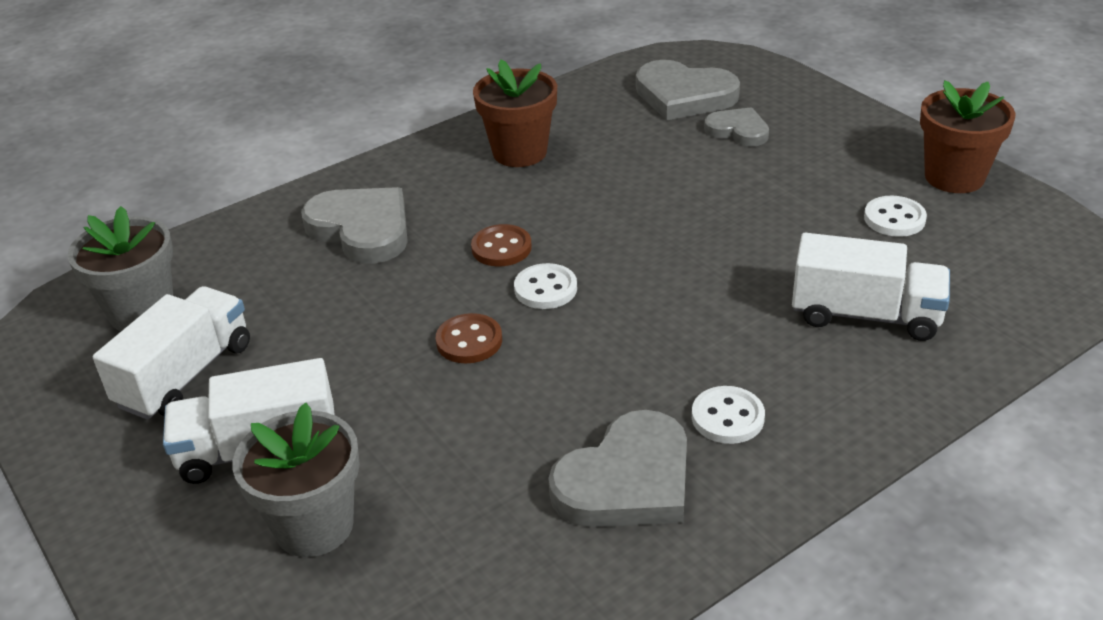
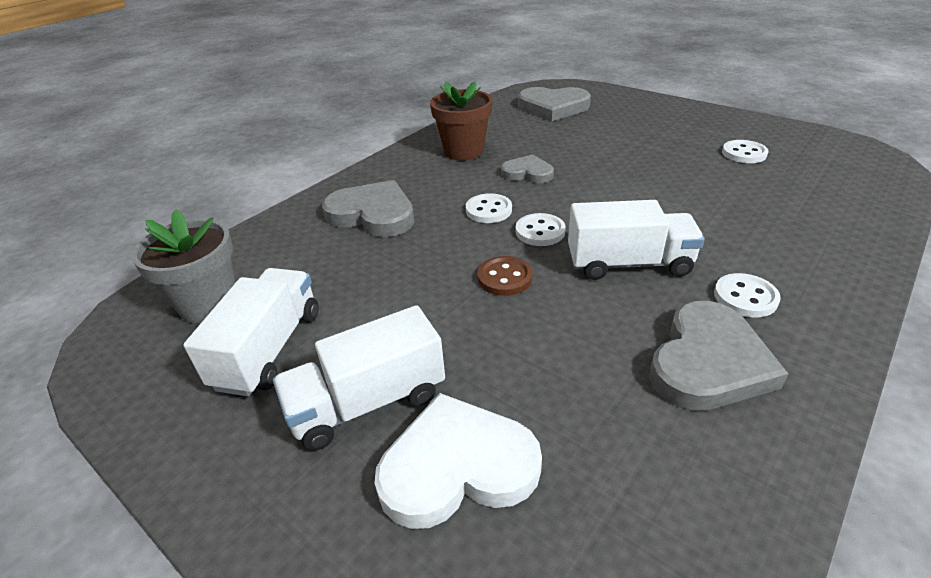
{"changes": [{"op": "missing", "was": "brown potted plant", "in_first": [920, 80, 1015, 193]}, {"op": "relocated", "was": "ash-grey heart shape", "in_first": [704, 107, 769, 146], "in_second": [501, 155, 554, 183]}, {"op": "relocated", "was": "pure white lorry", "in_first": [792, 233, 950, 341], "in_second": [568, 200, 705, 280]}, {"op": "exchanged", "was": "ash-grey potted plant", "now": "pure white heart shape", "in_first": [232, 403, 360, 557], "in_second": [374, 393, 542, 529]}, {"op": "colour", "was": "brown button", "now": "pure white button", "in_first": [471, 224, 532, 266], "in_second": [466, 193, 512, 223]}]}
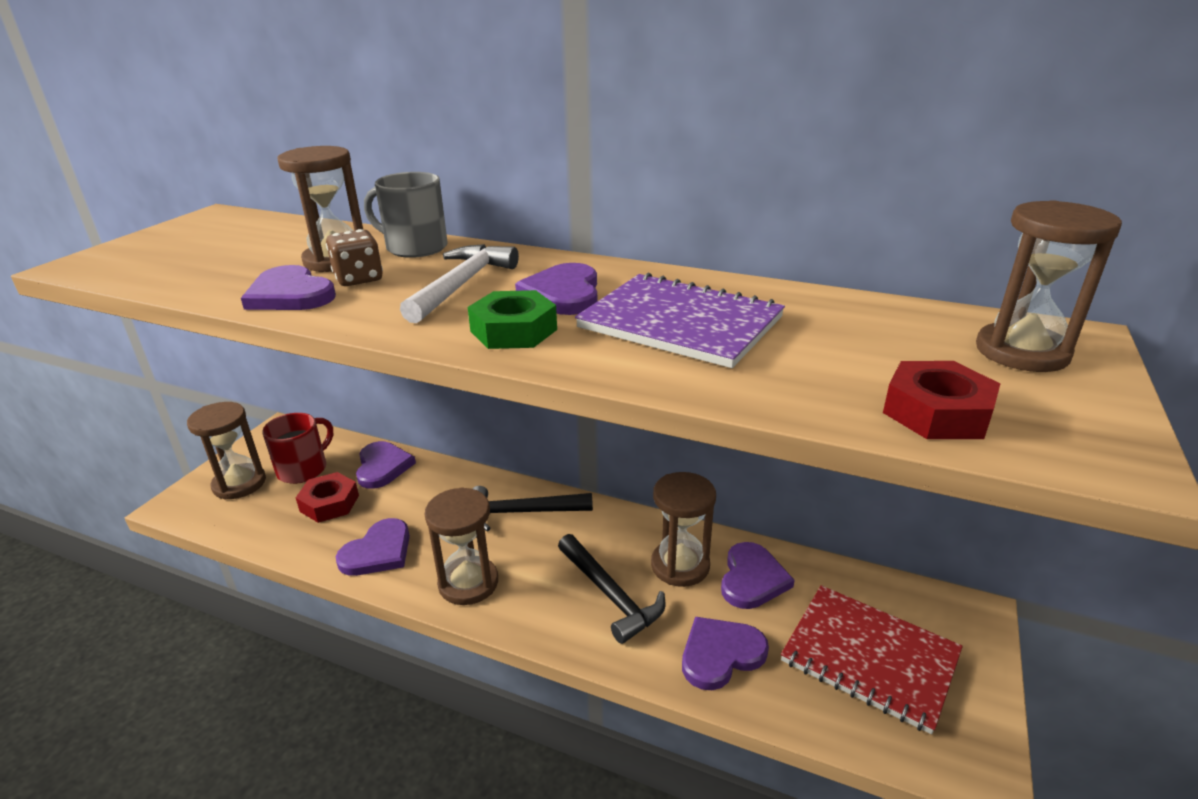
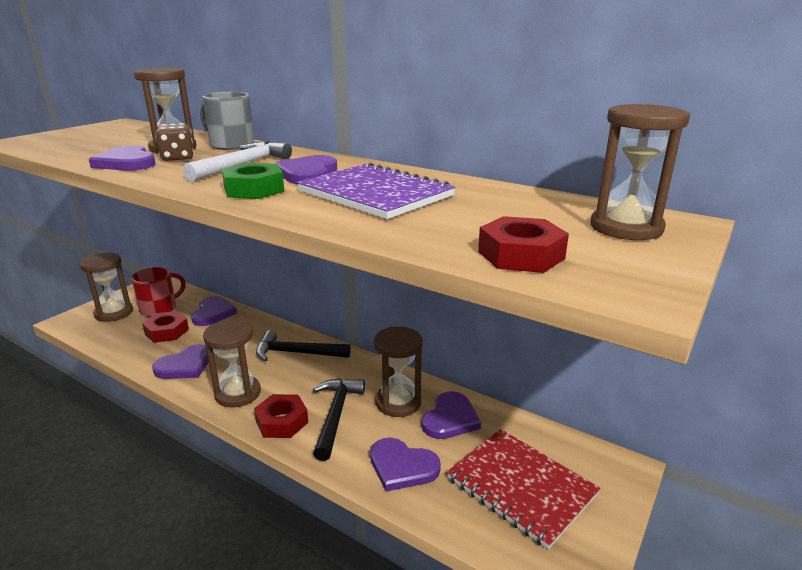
{"changes": [{"op": "appeared", "now": "scarlet hexagon nut", "in_second": [254, 394, 308, 438]}, {"op": "spun", "was": "ebony carpenter's hammer", "in_first": [558, 534, 665, 644], "in_second": [313, 378, 365, 461], "clockwise": -150}, {"op": "spun", "was": "purple heart shape", "in_first": [682, 617, 769, 690], "in_second": [370, 437, 441, 491], "clockwise": -135}]}
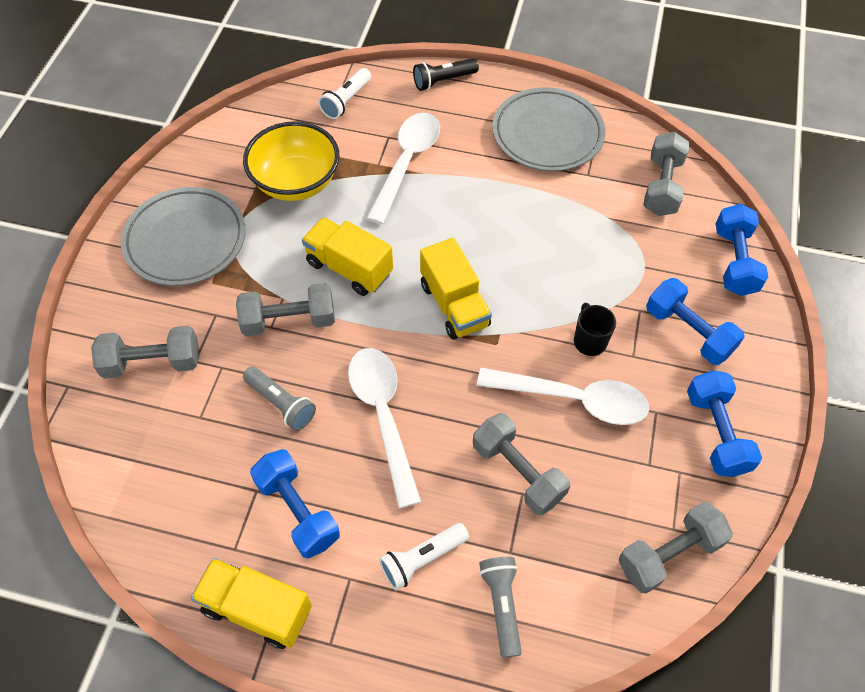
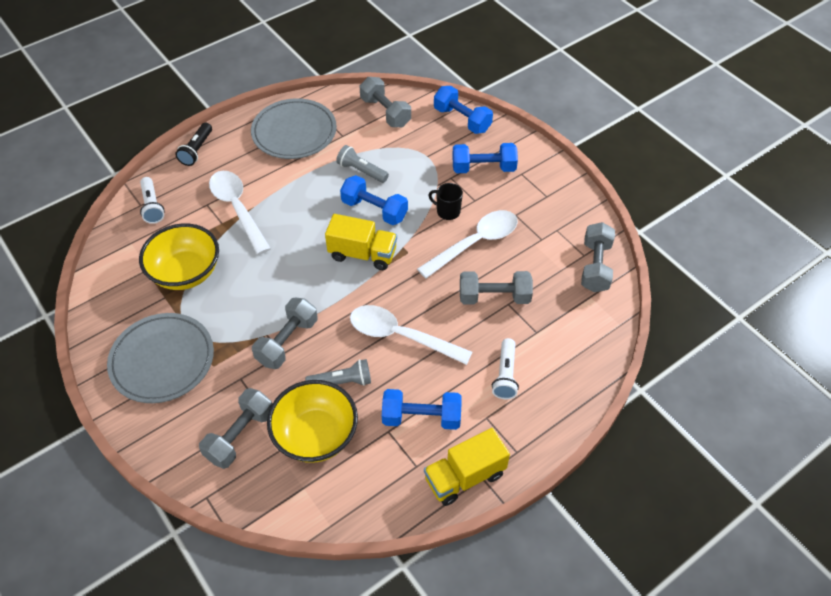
{"changes": [{"op": "missing", "was": "bright yellow lorry", "in_first": [302, 217, 393, 296]}, {"op": "appeared", "now": "bright yellow bowl", "in_second": [267, 380, 358, 463]}, {"op": "relocated", "was": "ash-grey flashlight", "in_first": [479, 557, 522, 658], "in_second": [336, 145, 389, 183]}, {"op": "relocated", "was": "blue free weight", "in_first": [687, 370, 762, 477], "in_second": [340, 175, 408, 225]}]}
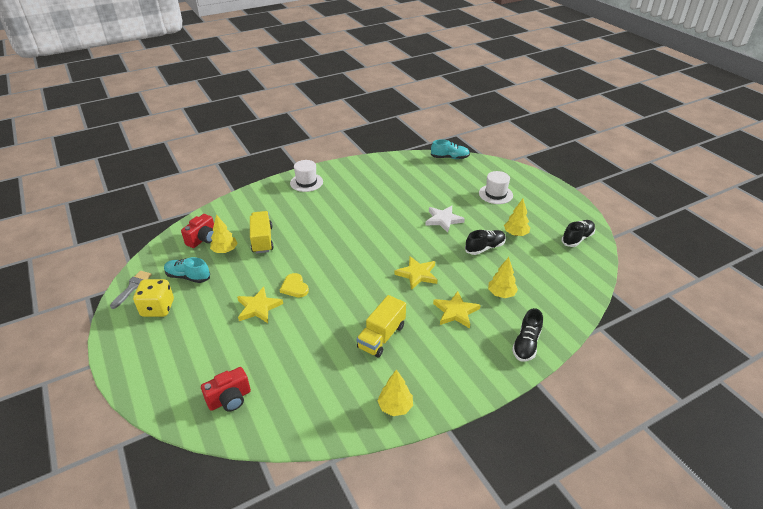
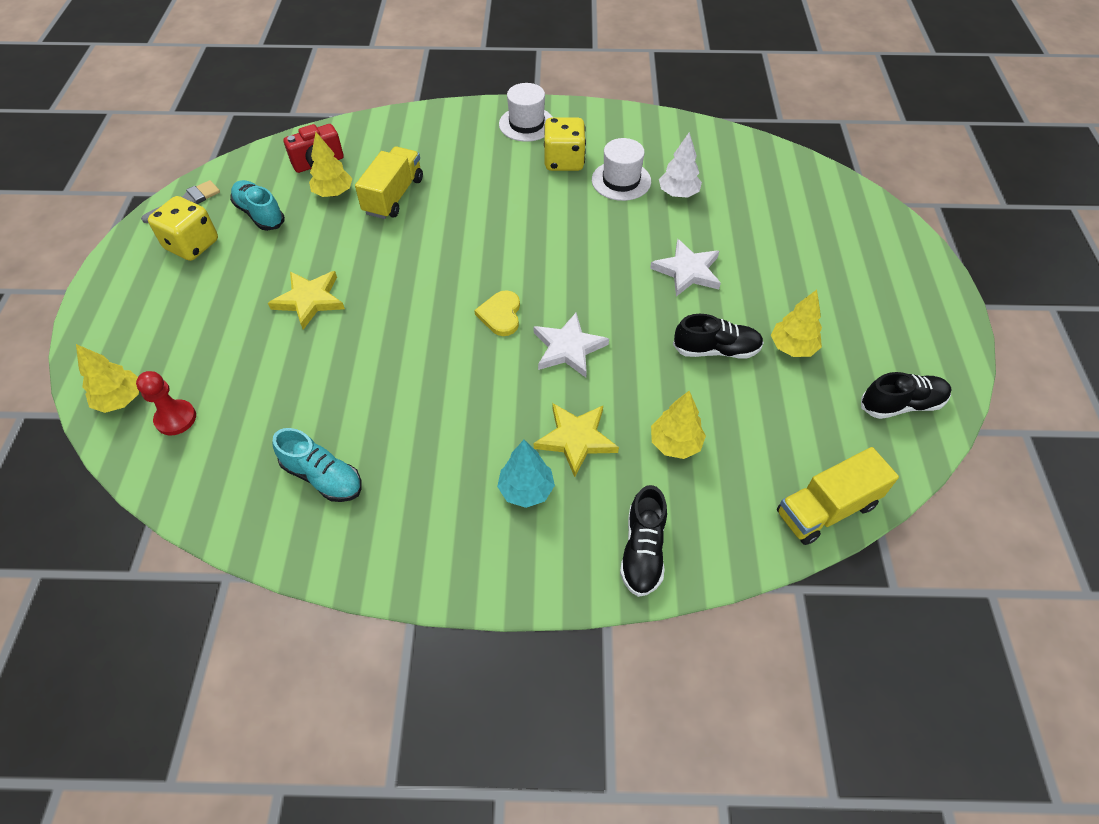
{"changes": [{"op": "appeared", "now": "aqua fir tree", "in_second": [497, 440, 555, 508]}, {"op": "appeared", "now": "bright yellow game die", "in_second": [544, 117, 586, 171]}, {"op": "appeared", "now": "pure white fir tree", "in_second": [659, 132, 702, 198]}, {"op": "relocated", "was": "bright yellow heart shape", "in_first": [280, 273, 309, 297], "in_second": [474, 290, 520, 336]}, {"op": "relocated", "was": "bright yellow lorry", "in_first": [357, 295, 406, 358], "in_second": [777, 447, 899, 545]}, {"op": "relocated", "was": "bright yellow fir tree", "in_first": [377, 369, 413, 416], "in_second": [76, 344, 139, 413]}, {"op": "relocated", "was": "aqua lace-up shoe", "in_first": [431, 139, 470, 159], "in_second": [273, 428, 362, 502]}, {"op": "relocated", "was": "pure white top hat", "in_first": [479, 171, 513, 204], "in_second": [592, 138, 651, 201]}, {"op": "exchanged", "was": "scarlet camera", "now": "scarlet chess pawn", "in_first": [201, 367, 251, 412], "in_second": [136, 371, 196, 435]}, {"op": "colour", "was": "bright yellow five-pointed star", "now": "pure white five-pointed star", "in_first": [394, 256, 437, 290], "in_second": [534, 313, 609, 377]}, {"op": "spun", "was": "ebony lace-up shoe", "in_first": [512, 308, 543, 362], "in_second": [620, 485, 667, 597], "clockwise": -45}]}
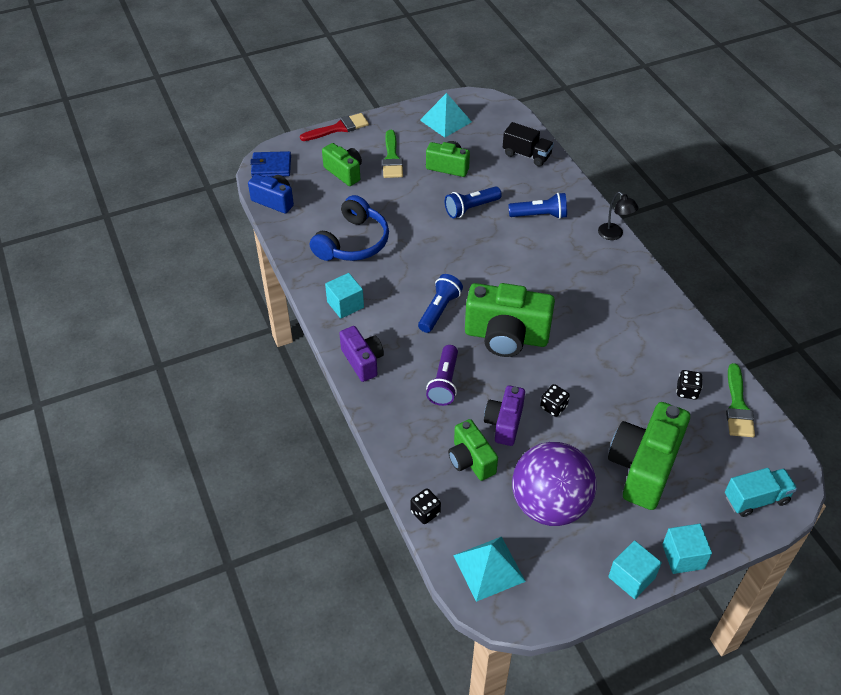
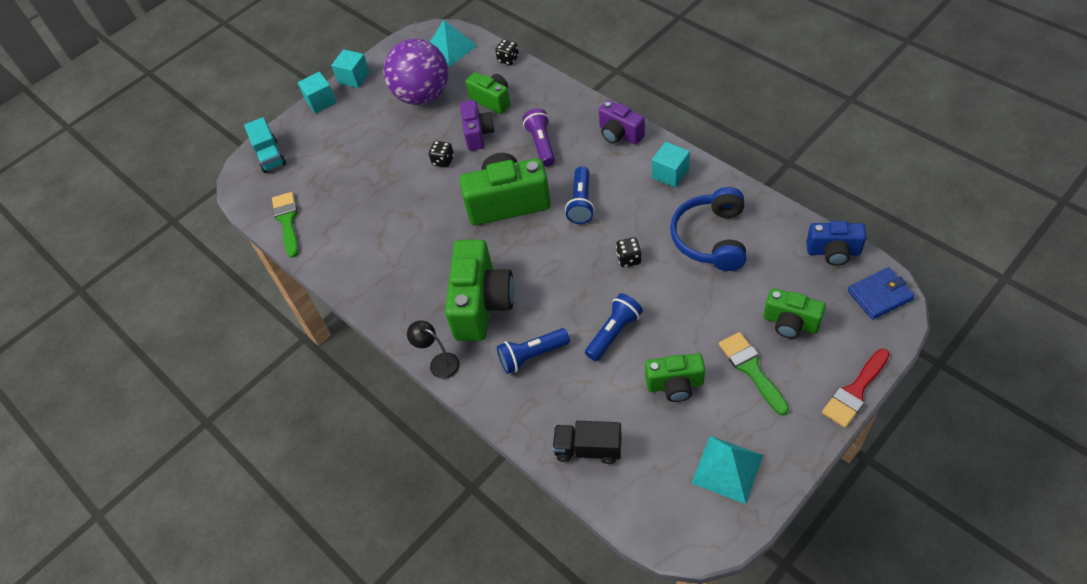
{"changes": [{"op": "relocated", "was": "green camera", "in_first": [608, 402, 690, 510], "in_second": [445, 239, 514, 341]}, {"op": "relocated", "was": "ebony game die", "in_first": [676, 370, 703, 400], "in_second": [616, 237, 642, 267]}, {"op": "spun", "was": "aqua lorry", "in_first": [725, 468, 797, 517], "in_second": [244, 117, 286, 173], "clockwise": -75}]}
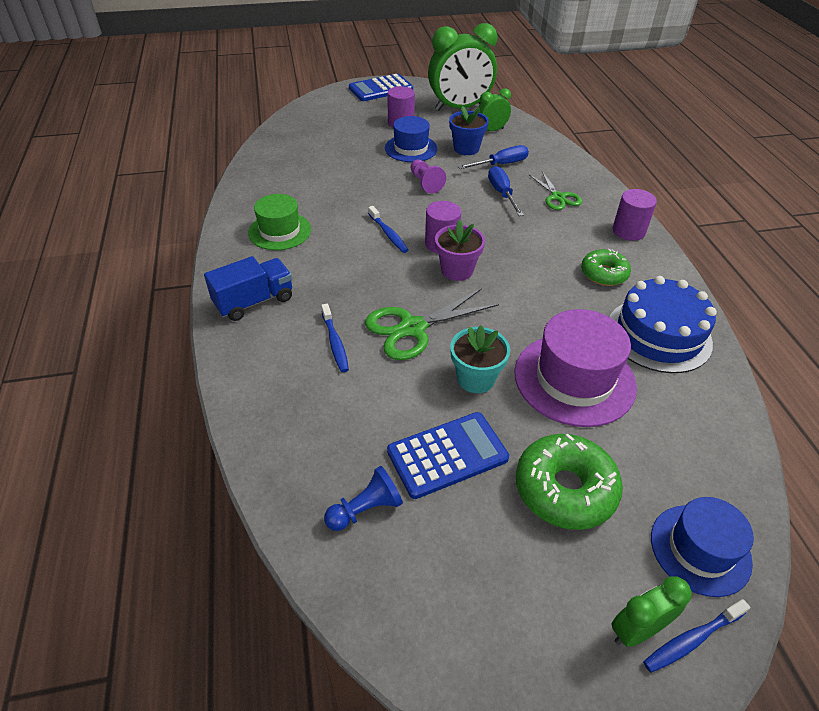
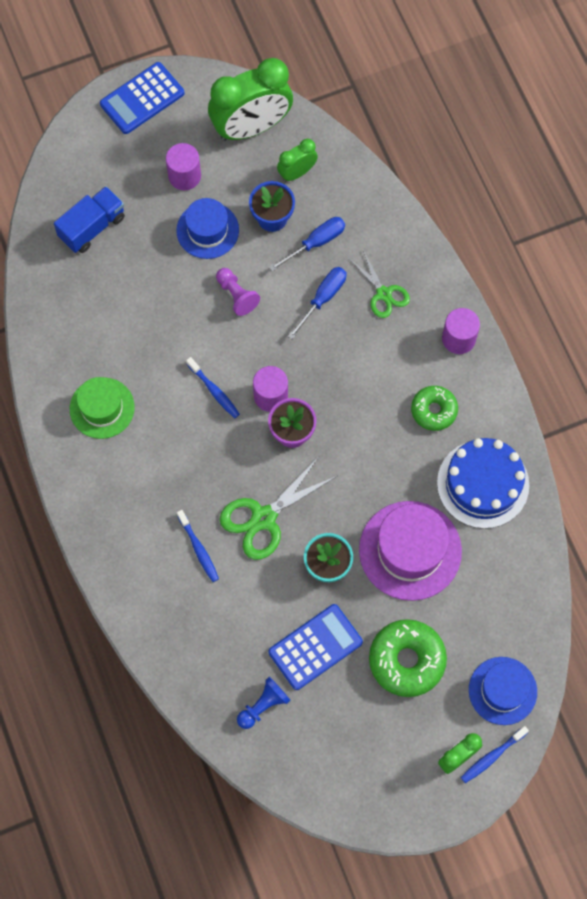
{"changes": [{"op": "relocated", "was": "blue lorry", "in_first": [204, 256, 292, 321], "in_second": [54, 186, 125, 253]}, {"op": "spun", "was": "blue screwdriver", "in_first": [488, 166, 524, 216], "in_second": [288, 267, 346, 339], "clockwise": 60}]}
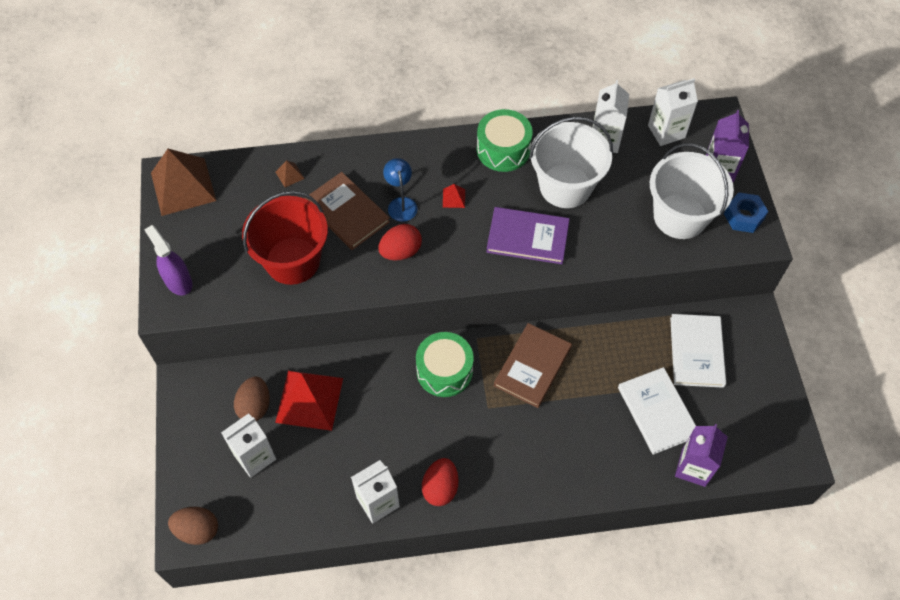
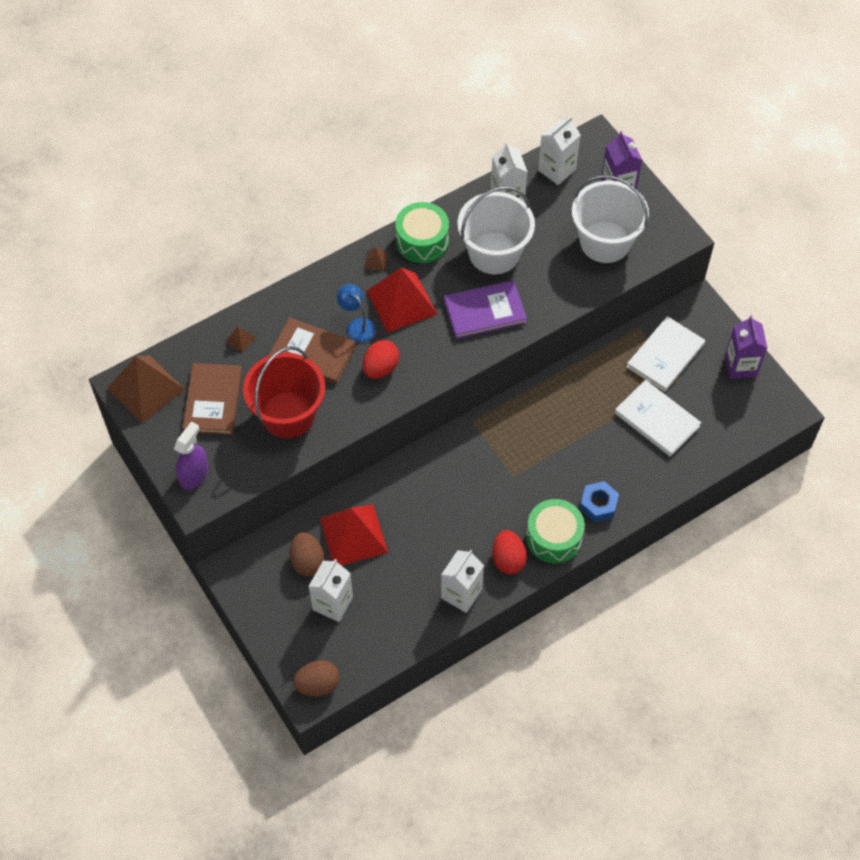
{"changes": [{"op": "appeared", "now": "brown solid pyramid", "in_second": [364, 247, 388, 271]}, {"op": "relocated", "was": "green toy drum", "in_first": [416, 332, 474, 397], "in_second": [526, 499, 585, 564]}, {"op": "relocated", "was": "brown hardcover", "in_first": [494, 323, 572, 408], "in_second": [183, 363, 242, 435]}, {"op": "relocated", "was": "purple carton", "in_first": [675, 424, 728, 487], "in_second": [725, 315, 767, 379]}, {"op": "relocated", "was": "blue hexagon nut", "in_first": [724, 192, 768, 233], "in_second": [580, 481, 619, 522]}, {"op": "spun", "was": "purple sprayer", "in_first": [144, 225, 193, 296], "in_second": [174, 422, 209, 490], "clockwise": 90}, {"op": "spun", "was": "pure white hardcover", "in_first": [670, 314, 726, 388], "in_second": [627, 316, 705, 392], "clockwise": 60}, {"op": "size", "was": "scarlet solid pyramid", "in_first": [443, 184, 465, 208], "in_second": [367, 268, 437, 333], "ratio": 2.49}]}
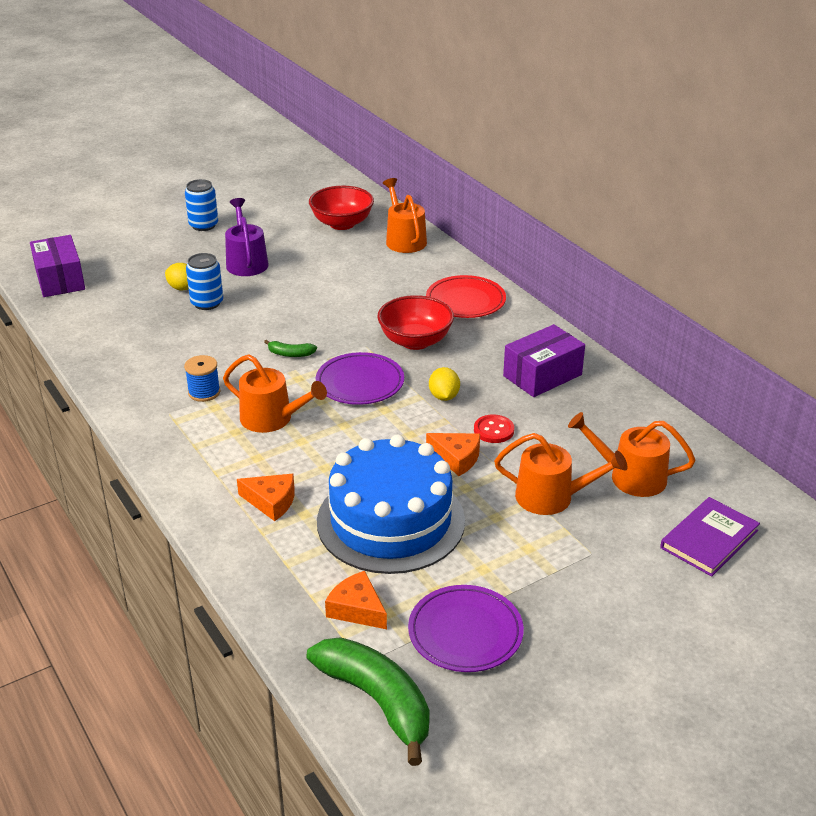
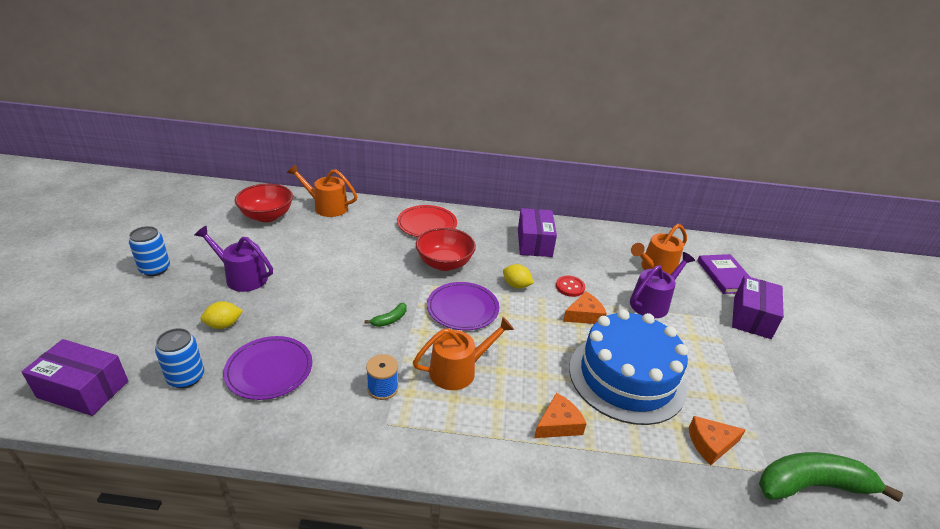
{"changes": [{"op": "appeared", "now": "purple parcel", "in_second": [732, 276, 784, 339]}, {"op": "relocated", "was": "blue tin", "in_first": [186, 253, 223, 310], "in_second": [155, 328, 204, 388]}, {"op": "relocated", "was": "purple flat dish", "in_first": [408, 585, 524, 672], "in_second": [223, 336, 312, 400]}, {"op": "colour", "was": "bright orange watering pot", "now": "purple watering pot", "in_first": [494, 433, 627, 515], "in_second": [630, 252, 695, 318]}]}
